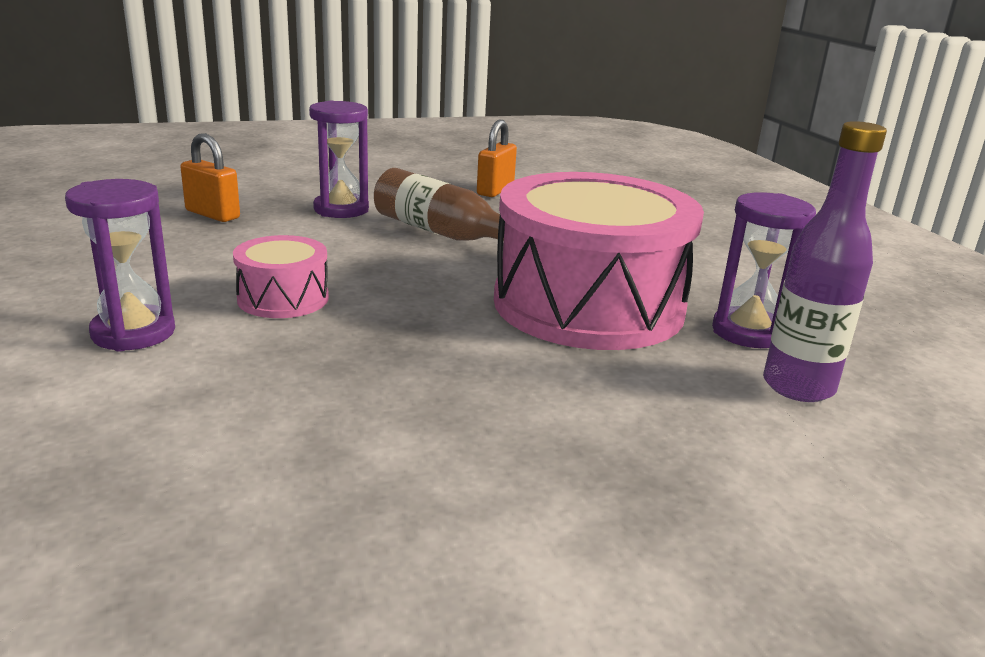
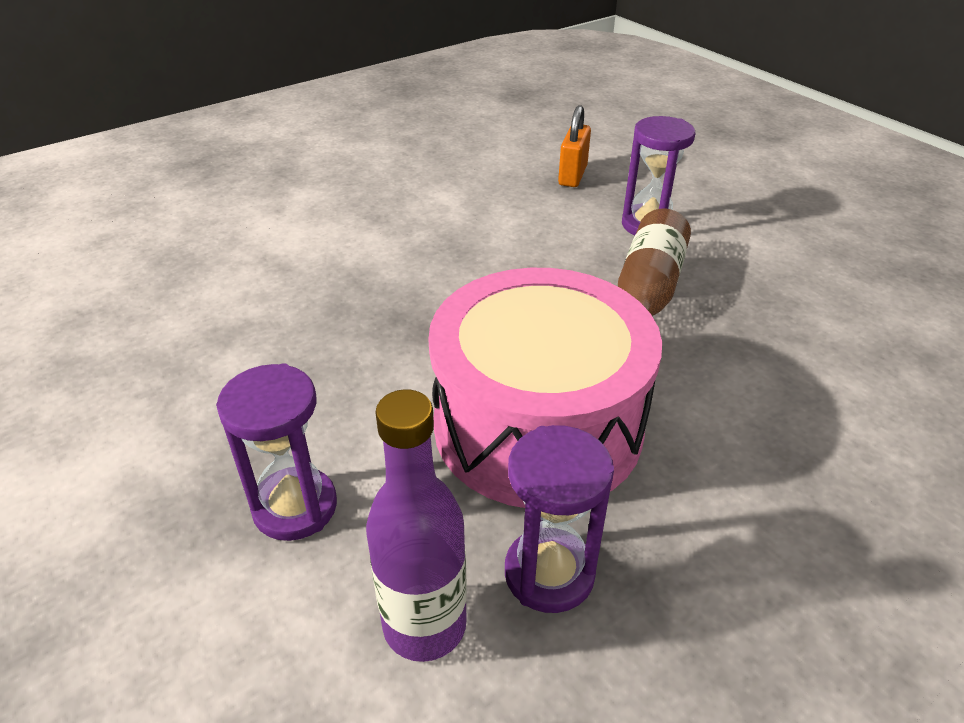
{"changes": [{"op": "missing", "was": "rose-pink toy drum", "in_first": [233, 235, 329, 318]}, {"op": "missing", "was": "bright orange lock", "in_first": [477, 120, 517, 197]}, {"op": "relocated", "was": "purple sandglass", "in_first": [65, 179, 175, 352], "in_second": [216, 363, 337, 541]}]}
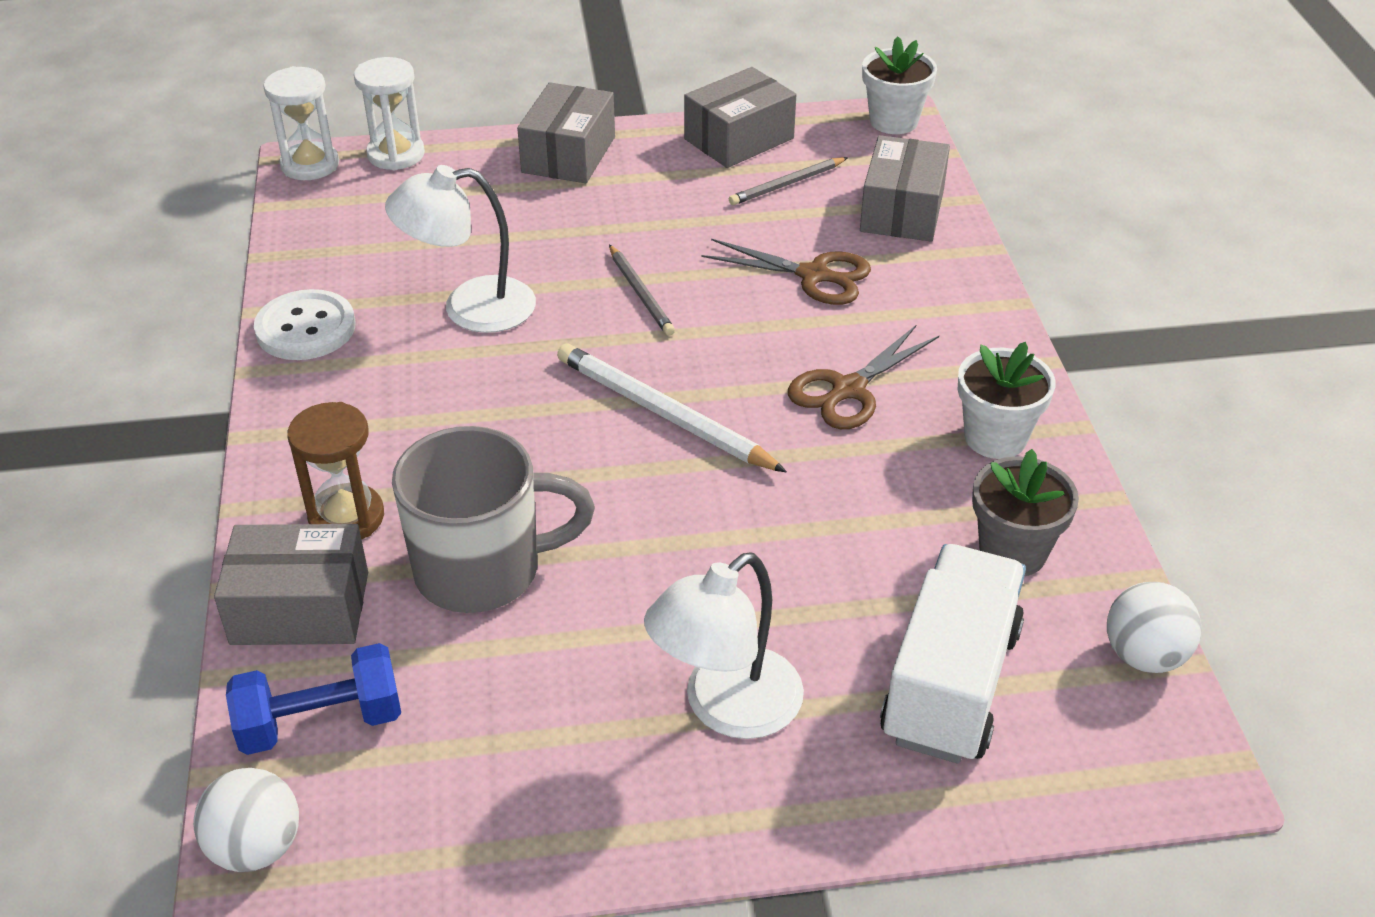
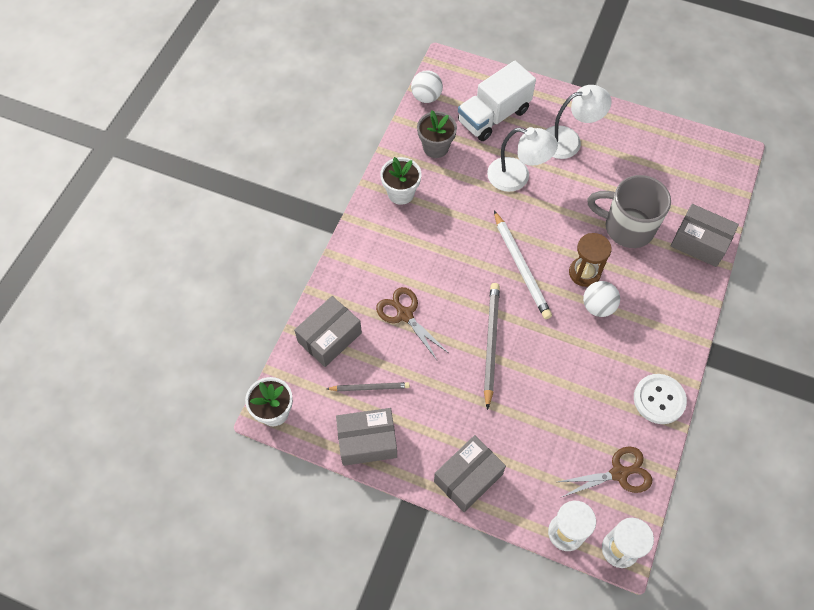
{"changes": [{"op": "missing", "was": "blue free weight", "in_first": [226, 643, 401, 755]}, {"op": "relocated", "was": "pure white ball", "in_first": [193, 768, 299, 872], "in_second": [583, 281, 620, 317]}, {"op": "relocated", "was": "brown sandglass", "in_first": [287, 402, 384, 540], "in_second": [569, 233, 612, 287]}, {"op": "relocated", "was": "pure white desk lamp", "in_first": [385, 165, 536, 333], "in_second": [487, 127, 558, 192]}, {"op": "relocated", "was": "brown pair of scissors", "in_first": [788, 325, 939, 429], "in_second": [558, 447, 652, 497]}, {"op": "size", "was": "ash-grey pencil", "in_first": [609, 244, 675, 336], "in_second": [484, 283, 500, 410], "ratio": 1.68}]}
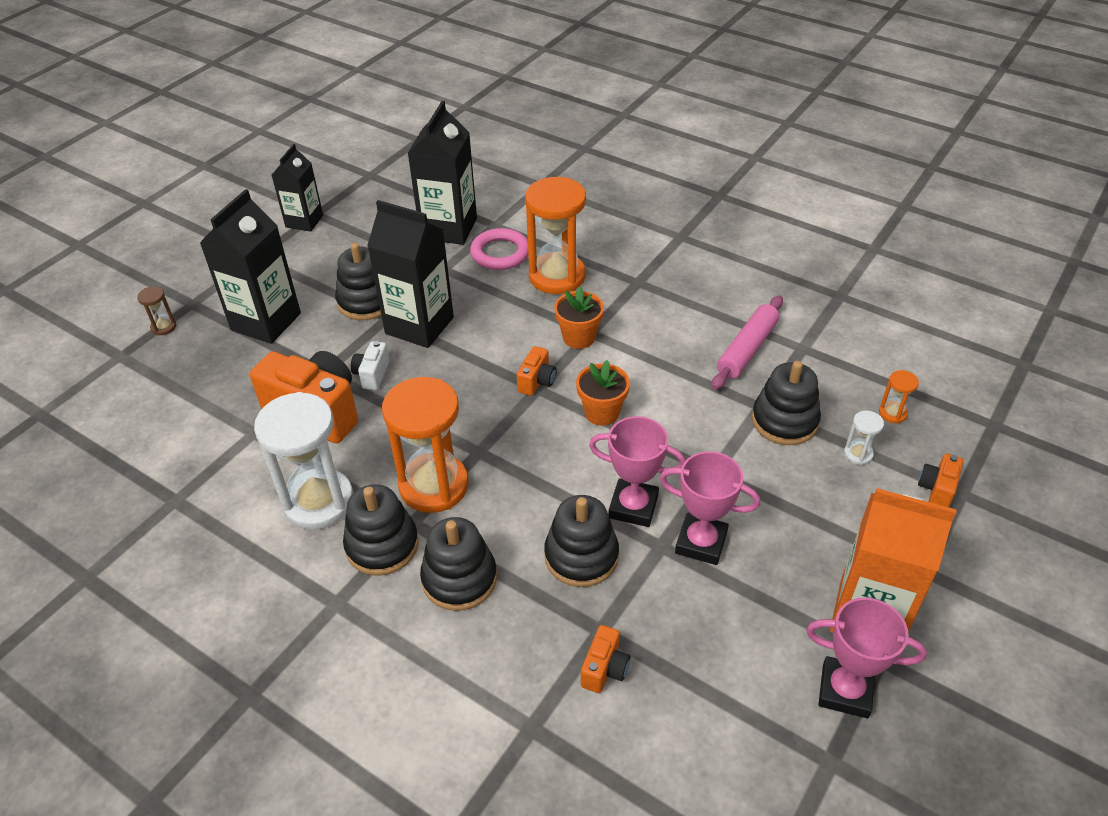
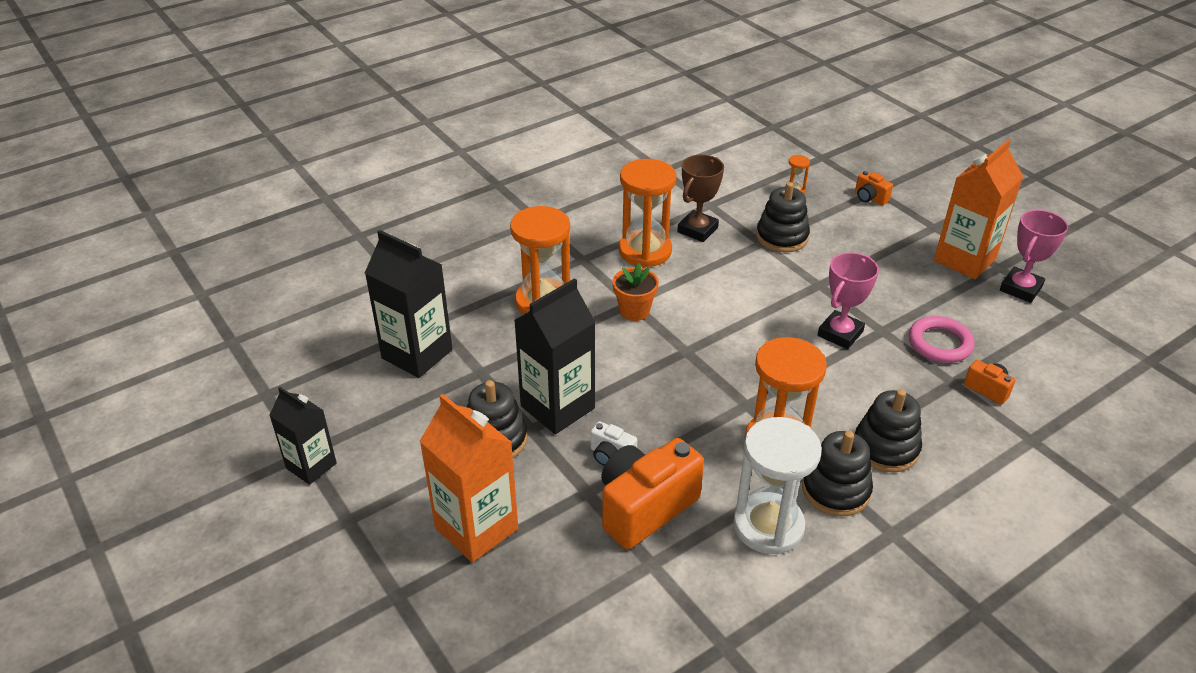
{"changes": [{"op": "missing", "was": "brown sandglass", "in_first": [137, 286, 176, 335]}, {"op": "missing", "was": "bright orange camera", "in_first": [517, 346, 556, 396]}, {"op": "missing", "was": "ebony stacking toy", "in_first": [544, 495, 619, 587]}, {"op": "missing", "was": "bright orange potted plant", "in_first": [576, 360, 630, 426]}, {"op": "missing", "was": "rose-pink trophy", "in_first": [660, 451, 760, 565]}, {"op": "missing", "was": "pure white sandglass", "in_first": [844, 411, 884, 465]}, {"op": "appeared", "now": "bright orange sandglass", "in_second": [619, 159, 676, 268]}, {"op": "relocated", "was": "rose-pink torus", "in_first": [470, 228, 528, 270], "in_second": [909, 316, 975, 363]}, {"op": "exchanged", "was": "rose-pink rolling pin", "now": "brown trophy", "in_first": [712, 296, 783, 390], "in_second": [677, 154, 724, 242]}, {"op": "colour", "was": "ebony carton", "now": "bright orange carton", "in_first": [200, 189, 301, 344], "in_second": [420, 394, 518, 563]}]}
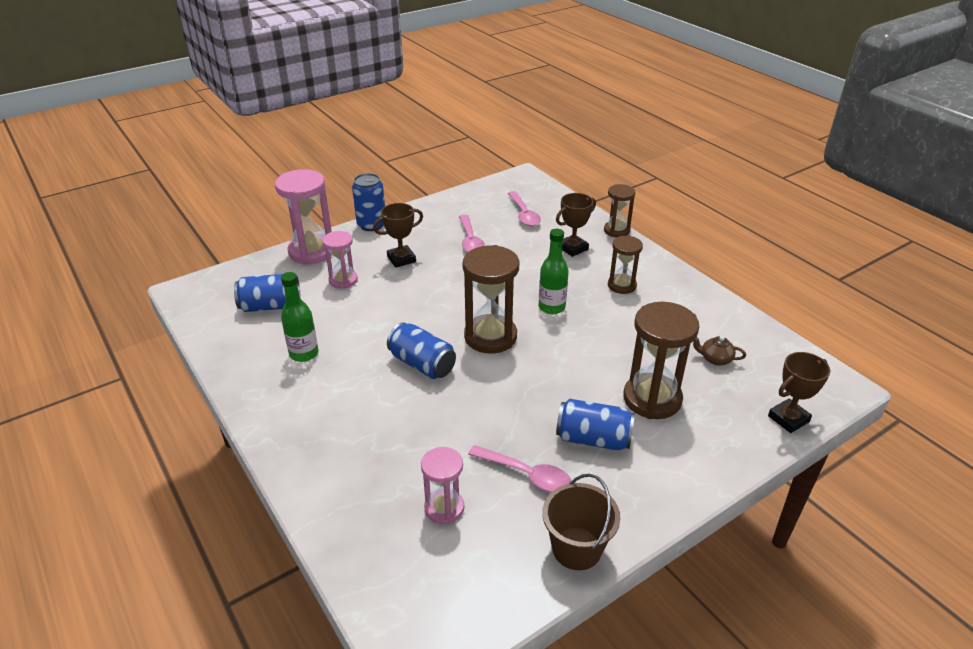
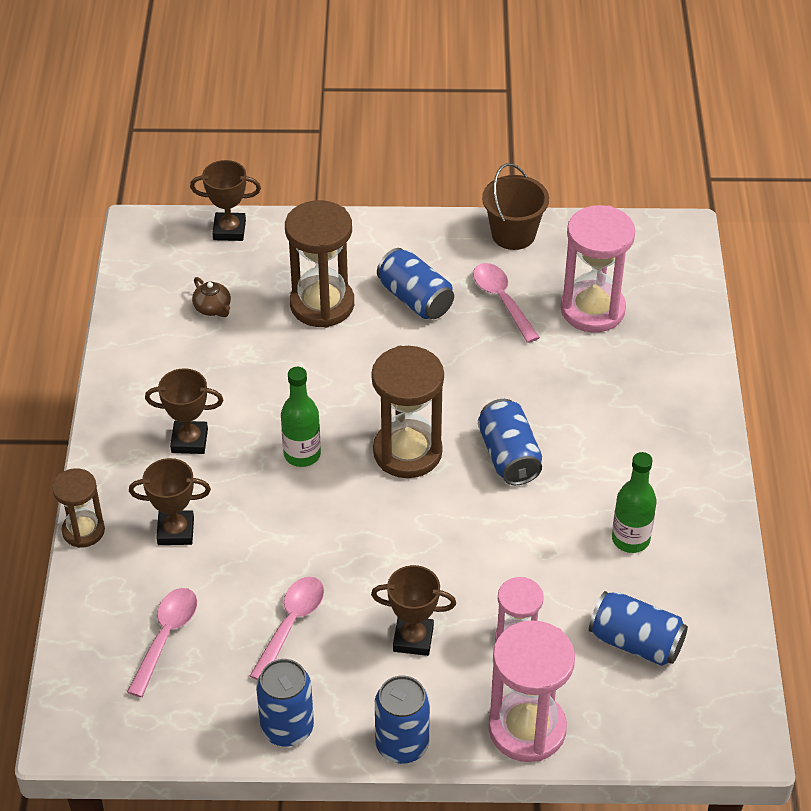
{"changes": [{"op": "appeared", "now": "blue tin", "in_second": [256, 659, 314, 747]}, {"op": "exchanged", "was": "brown sandglass", "now": "brown trophy", "in_first": [608, 236, 643, 294], "in_second": [145, 368, 223, 454]}, {"op": "size", "was": "rose-pink sandglass", "in_first": [421, 447, 464, 524], "in_second": [560, 205, 635, 332], "ratio": 1.69}]}
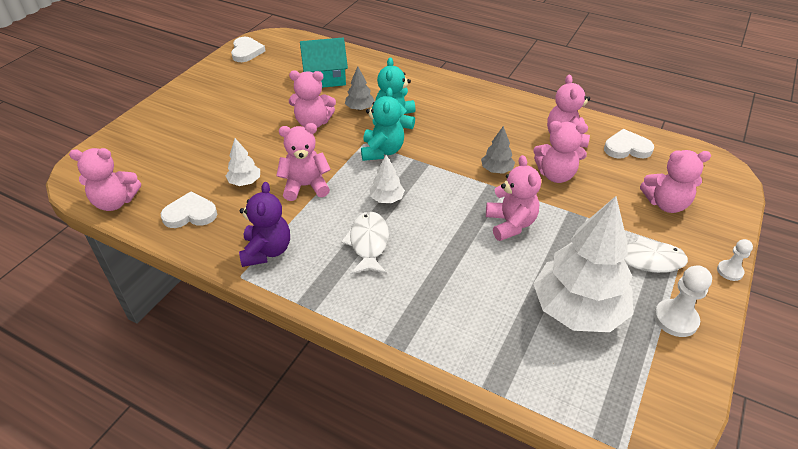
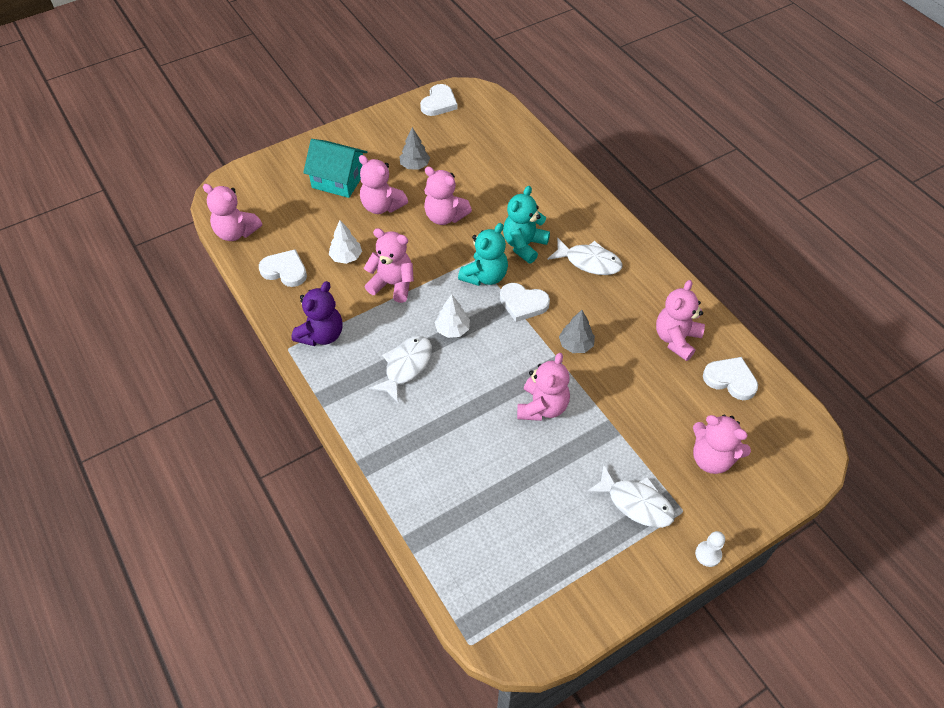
{"changes": [{"op": "missing", "was": "pure white fir tree", "in_first": [533, 196, 633, 332]}, {"op": "missing", "was": "pure white chess pawn", "in_first": [654, 266, 712, 337]}, {"op": "appeared", "now": "pure white heart shape", "in_second": [500, 283, 550, 322]}, {"op": "appeared", "now": "pure white fish figure", "in_second": [548, 237, 622, 275]}, {"op": "relocated", "was": "aqua toy house", "in_first": [300, 38, 348, 88], "in_second": [303, 139, 367, 198]}, {"op": "relocated", "was": "ash-grey fir tree", "in_first": [345, 66, 375, 111], "in_second": [399, 127, 430, 170]}, {"op": "relocated", "was": "rose-pink teddy bear", "in_first": [533, 121, 588, 183], "in_second": [359, 155, 408, 214]}]}
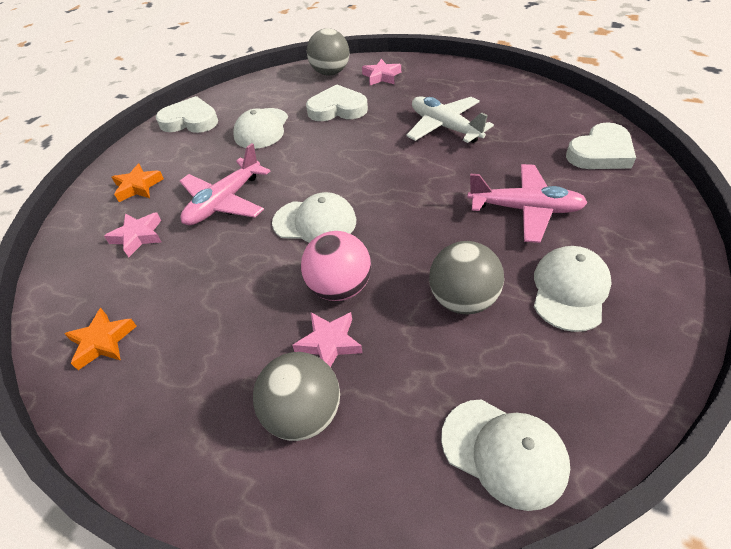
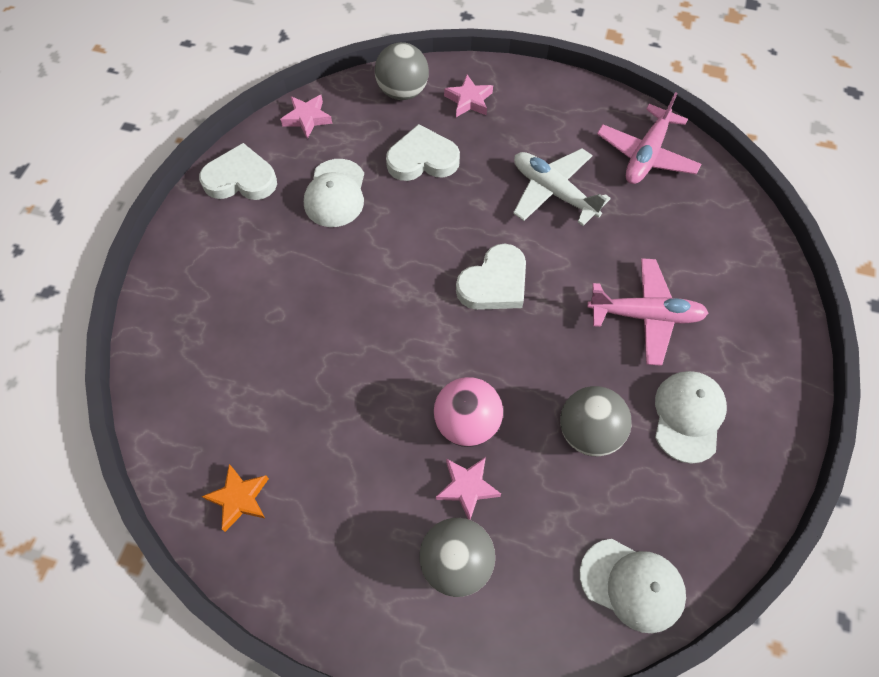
{"changes": [{"op": "missing", "was": "bright orange five-pointed star", "in_first": [112, 164, 164, 202]}, {"op": "missing", "was": "pure white baseball cap", "in_first": [272, 192, 356, 243]}, {"op": "relocated", "was": "rose-pink five-pointed star", "in_first": [104, 213, 161, 258], "in_second": [280, 95, 332, 139]}, {"op": "relocated", "was": "rose-pink plane", "in_first": [180, 143, 270, 225], "in_second": [597, 92, 702, 184]}, {"op": "relocated", "was": "pure white heart shape", "in_first": [566, 122, 636, 169], "in_second": [456, 244, 526, 310]}]}
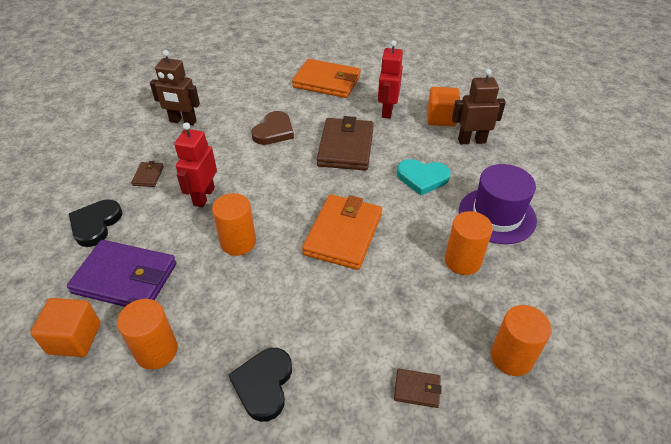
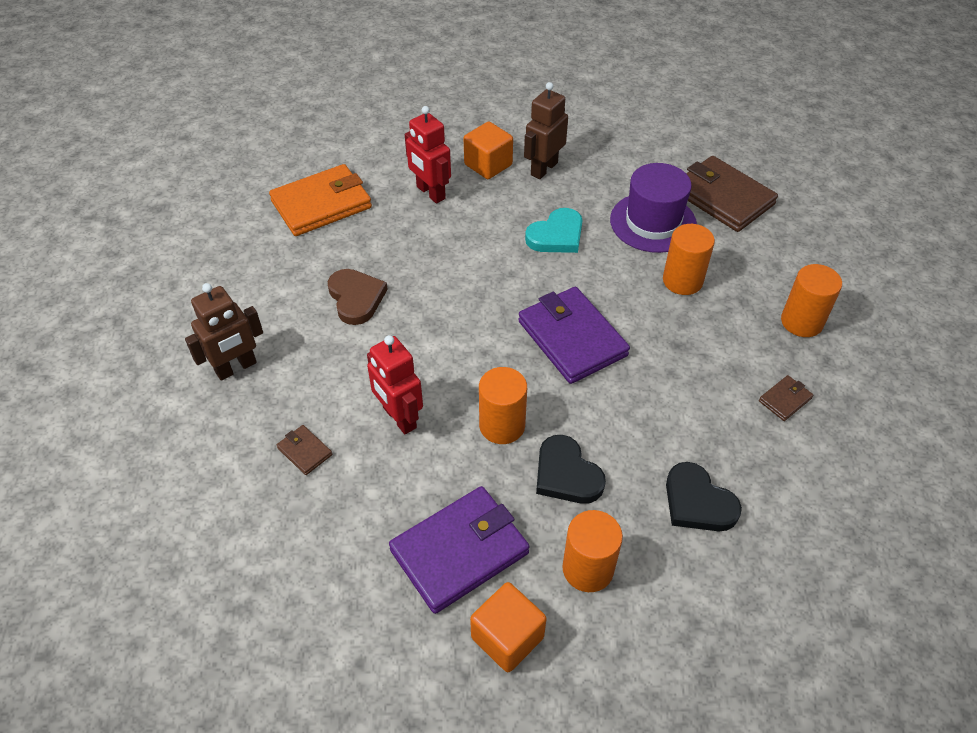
{"changes": [{"op": "relocated", "was": "ebony heart shape", "in_first": [69, 199, 122, 247], "in_second": [536, 435, 606, 504]}, {"op": "relocated", "was": "brown card wallet", "in_first": [317, 116, 374, 171], "in_second": [686, 156, 778, 232]}, {"op": "colour", "was": "bright orange card wallet", "now": "purple card wallet", "in_first": [302, 194, 382, 270], "in_second": [518, 287, 630, 384]}]}
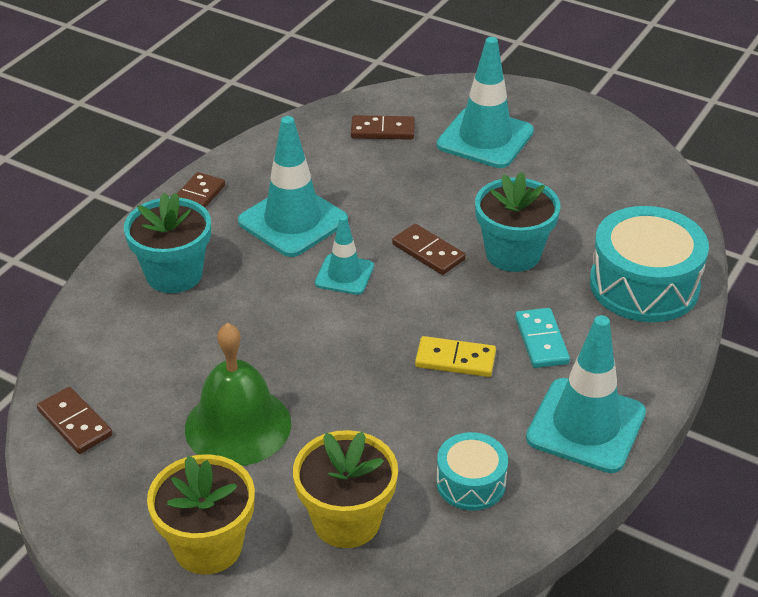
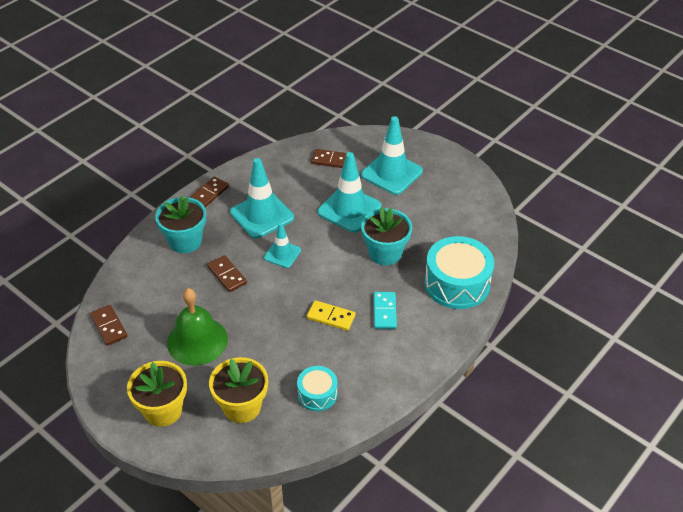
{"changes": [{"op": "relocated", "was": "brown domino", "in_first": [392, 224, 466, 275], "in_second": [207, 255, 247, 292]}, {"op": "relocated", "was": "aqua road cone", "in_first": [526, 315, 646, 473], "in_second": [317, 152, 381, 232]}]}
